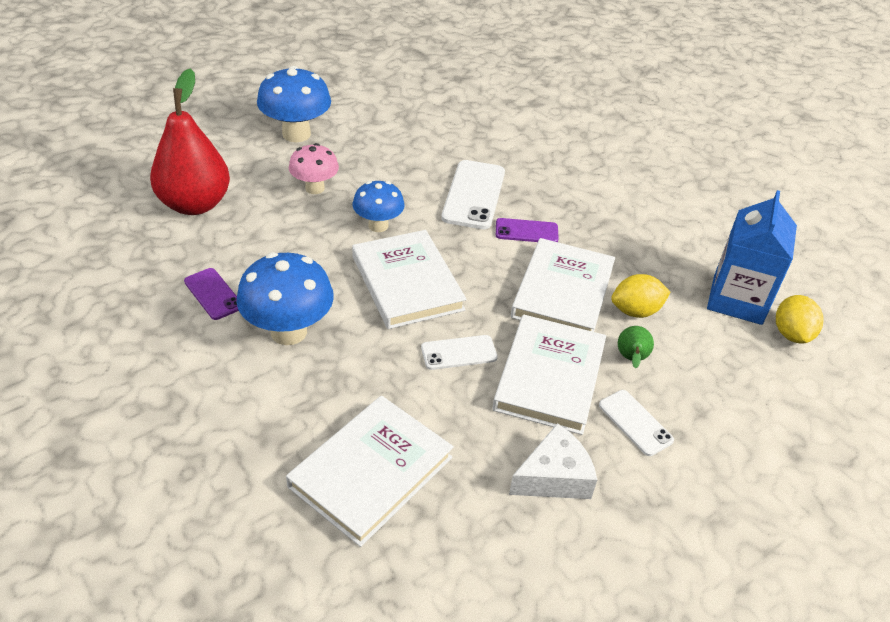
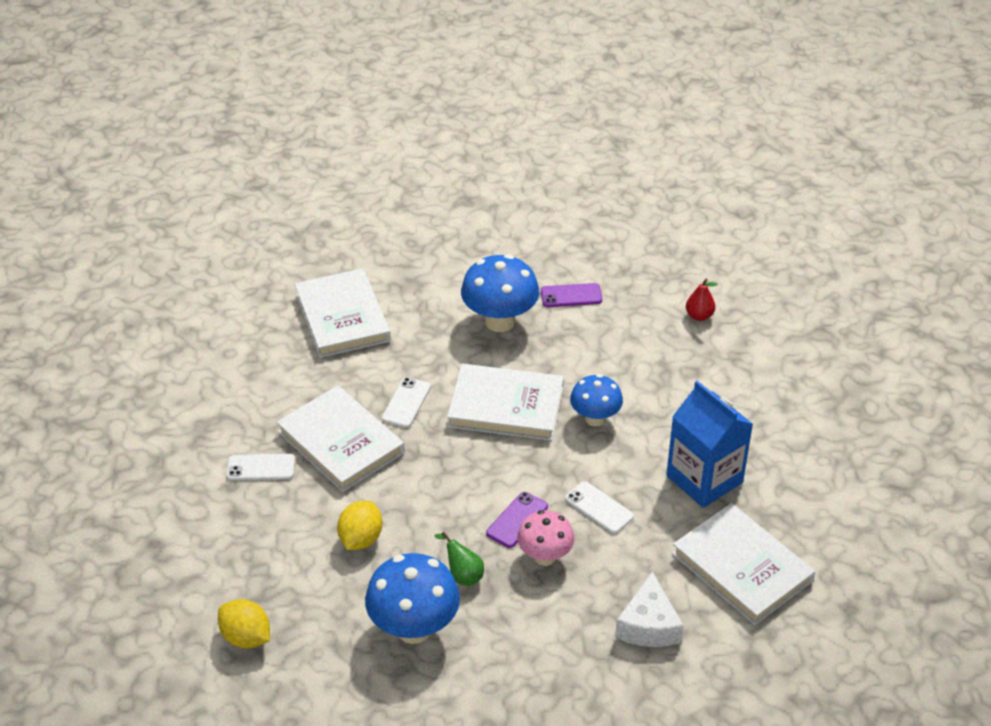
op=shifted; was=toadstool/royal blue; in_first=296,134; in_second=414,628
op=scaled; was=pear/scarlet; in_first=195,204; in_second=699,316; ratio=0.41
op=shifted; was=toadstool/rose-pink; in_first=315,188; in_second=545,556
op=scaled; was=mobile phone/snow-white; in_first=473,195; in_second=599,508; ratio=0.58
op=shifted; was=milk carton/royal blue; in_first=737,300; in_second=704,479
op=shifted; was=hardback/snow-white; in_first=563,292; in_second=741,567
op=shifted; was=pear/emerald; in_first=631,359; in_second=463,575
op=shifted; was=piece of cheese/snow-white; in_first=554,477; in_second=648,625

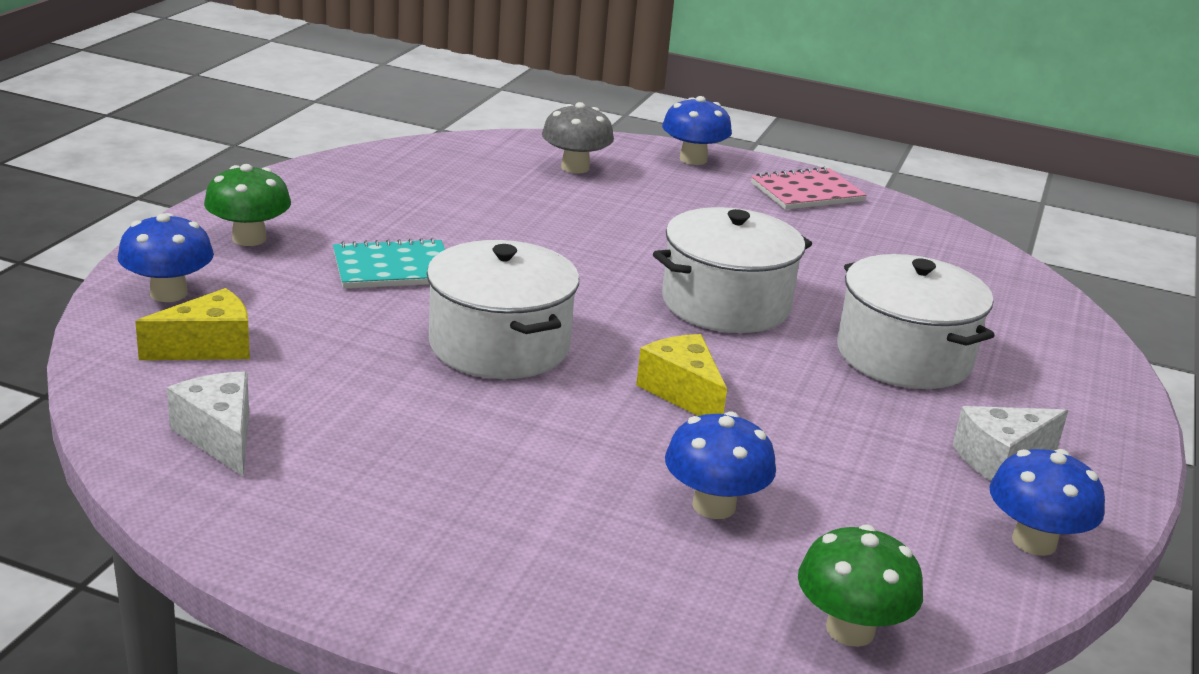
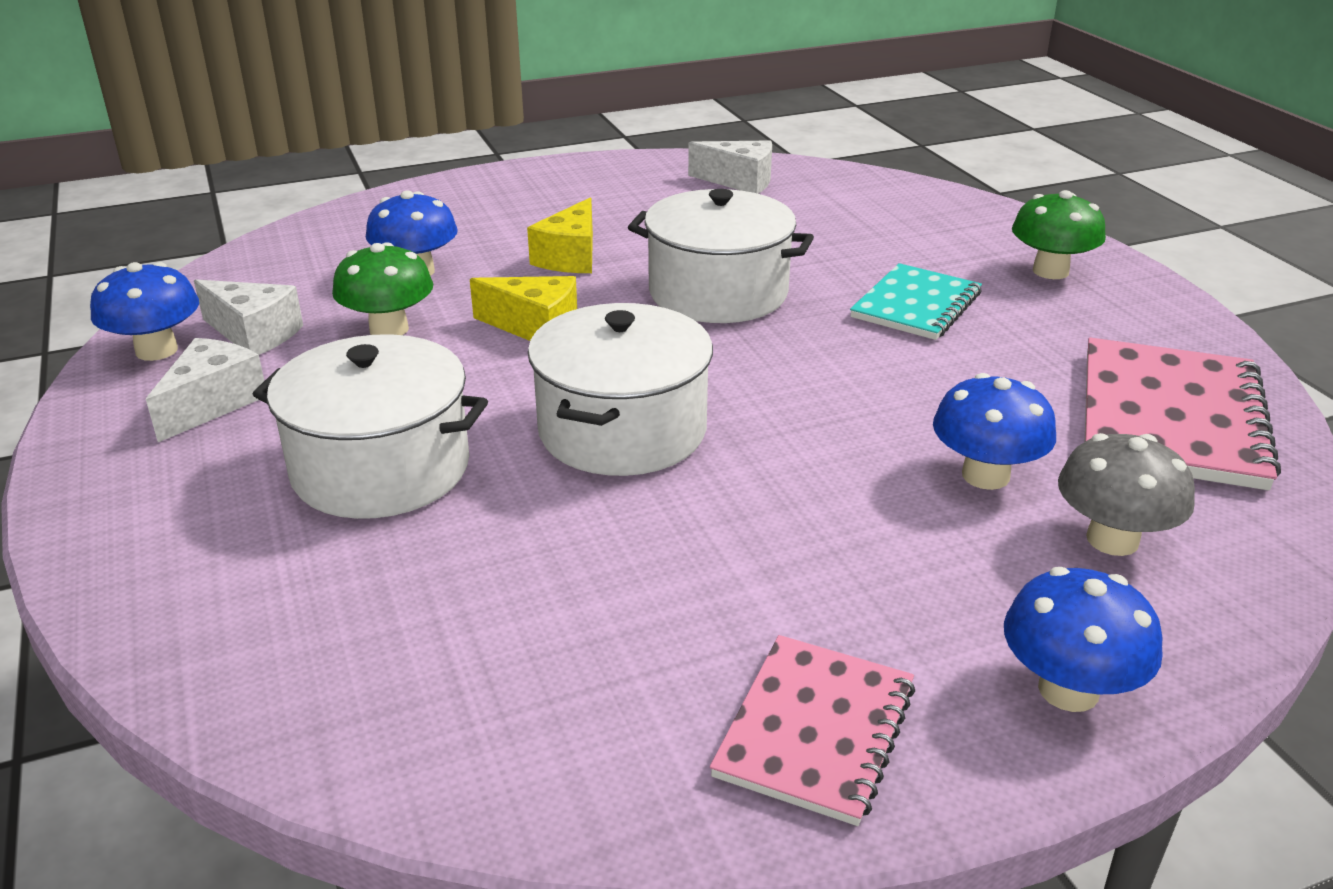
op=shifted; was=toadstool/royal blue; in_first=168,293; in_second=985,475
op=shifted; was=piece of cheese/bright yellow; in_first=208,347; in_second=570,257
op=shifted; was=toadstool/emerald; in_first=850,630; in_second=389,329
op=new; now=piece of cheese/snow-white; in_second=254,334
op=new; now=notebook/rose-pink; in_second=1170,417

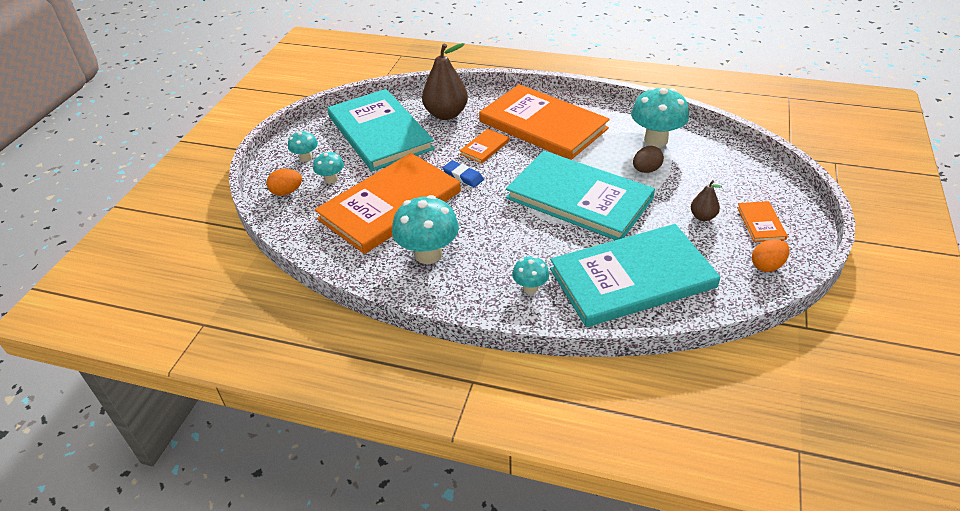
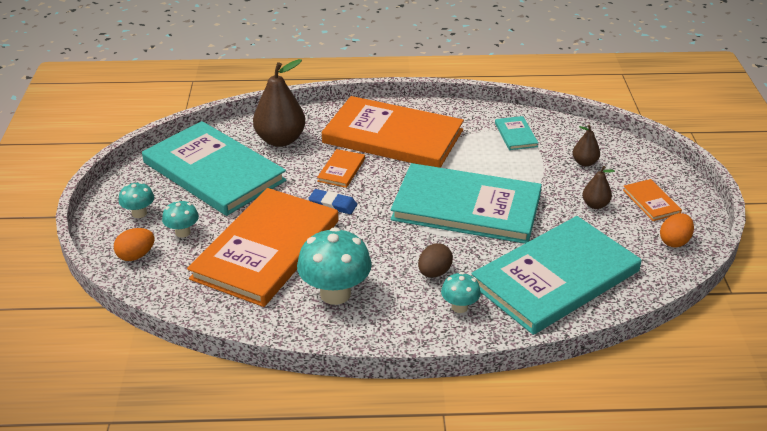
op=swapped; was=toadstool/aqua; now=hardback/aqua; in_first=656,140; in_second=515,135
op=shifted; was=egg/russet; in_first=646,170; in_second=434,273
op=new; now=pear/russet; in_second=584,163

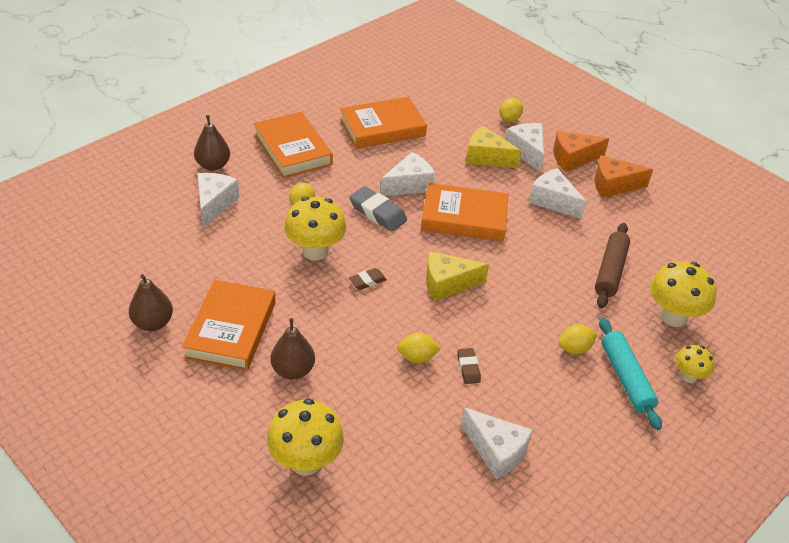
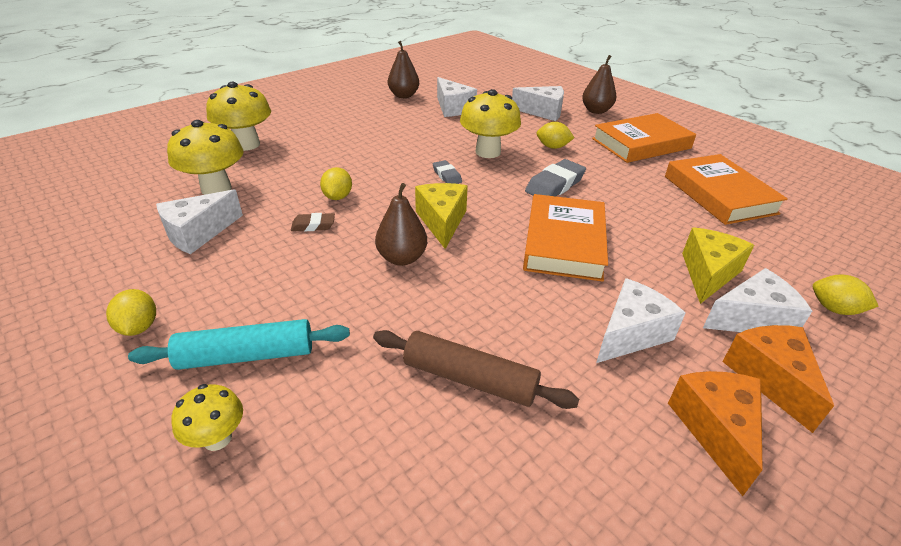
op=shifted; was=piece of cheese/snow-white; in_first=409,185; in_second=453,108
op=shifted; was=toadstool/bright yellow; in_first=673,316; in_second=216,189
op=repainted; was=gum eraser/russet; now=gum eraser/grey; in_first=367,281; in_second=447,176
op=gone; was=hardback/orange-coloured; in_first=231,329
op=shifted; was=pear/russet; in_first=293,370; in_second=402,258
op=shifted; was=toy lemon/bright yellow; in_first=574,349; in_second=139,327

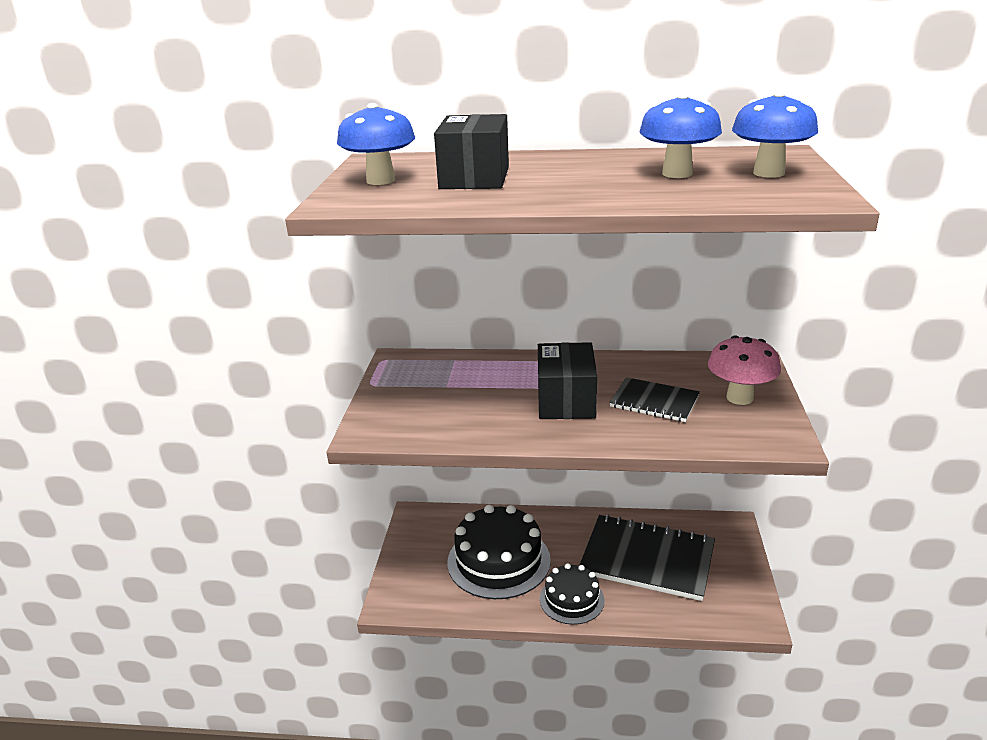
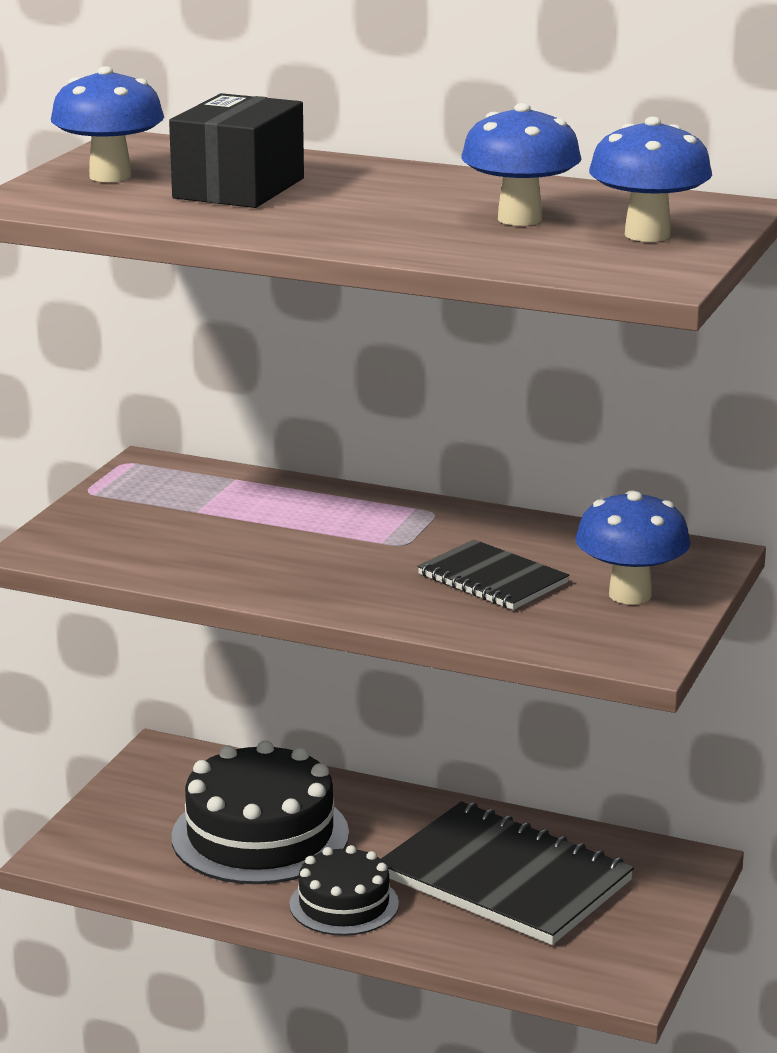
op=repainted; was=toadstool/rose-pink; now=toadstool/royal blue; in_first=739,398; in_second=630,595
op=gone; was=box/ebony; in_first=566,400

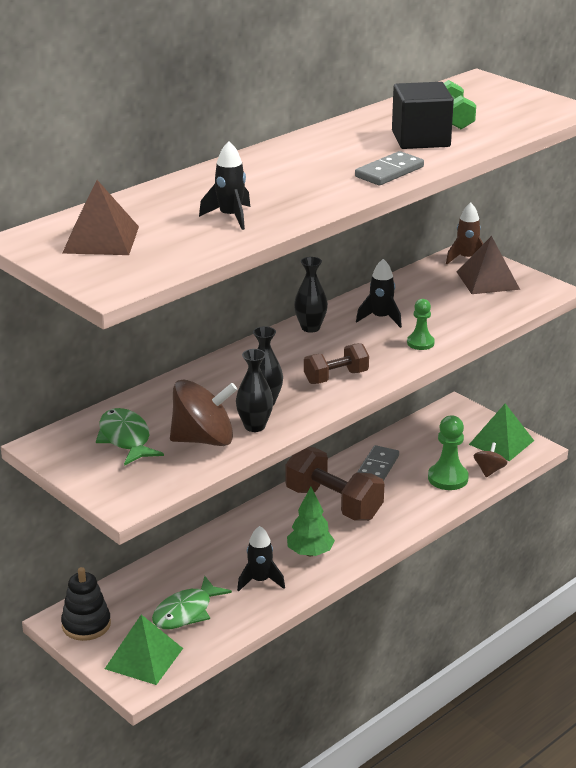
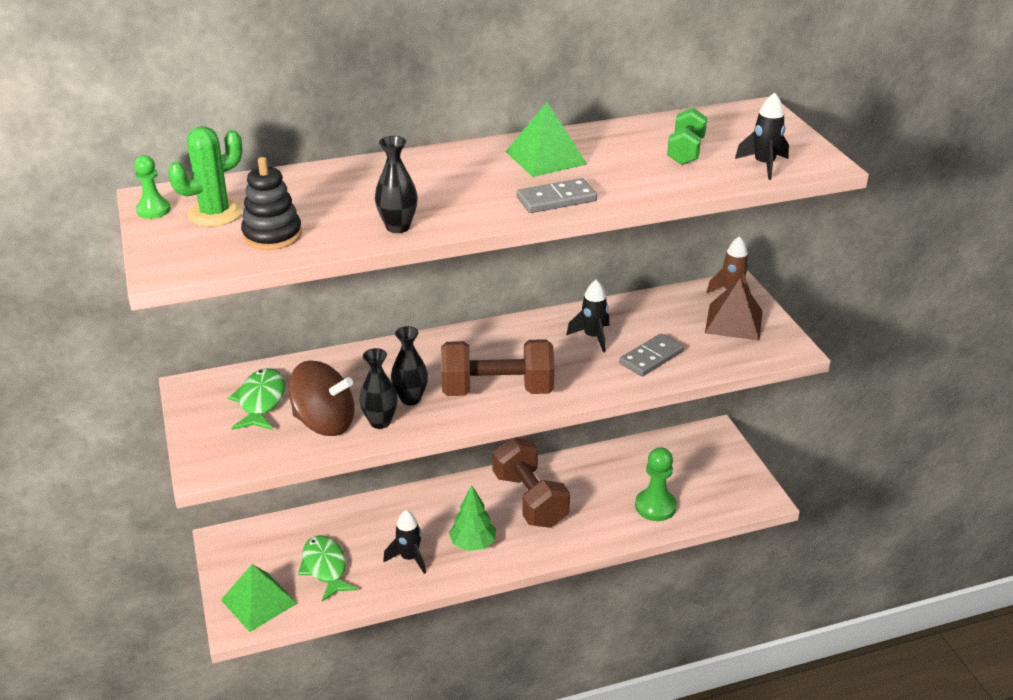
op=gone; was=block/ebony; in_first=420,139
op=shifted; was=spaceship/ebony; in_first=230,217; in_second=764,165
op=swapped; was=solid pyramid/russet; now=cactus/emerald; in_first=101,239; in_second=215,214
op=shifted; was=vase/ebony; in_first=310,328; in_second=398,227
op=shifted; was=chess pawn/emerald; in_first=420,343; in_second=153,210
op=scaled; was=hand weight/russet; in_first=336,377; in_second=497,390; ratio=1.75
op=shifted; was=solid pyramid/emerald; in_first=501,442; in_second=545,157
op=gone; was=spinning top/russet; in_first=489,470
op=shifted; was=domino/grey; in_first=377,467; in_second=651,358
op=shifted; was=ring stacker/ebony; in_first=86,625; in_second=272,235
op=rotated; was=toy fish/emerald; in_first=186,612; in_second=325,567; clockwise=90

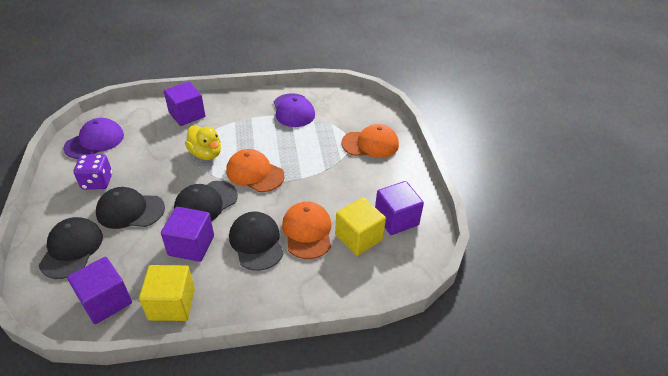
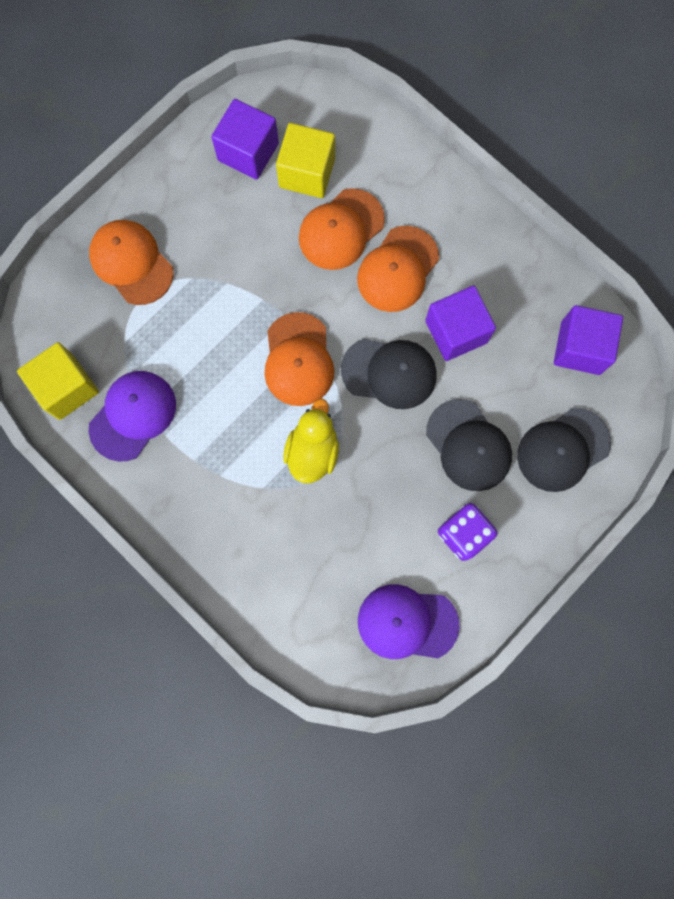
op=gone; was=block/violet; in_first=187,115
op=repainted; was=peaked cap/ebony; now=peaked cap/orange-coloured; in_first=256,242; in_second=397,269
op=shifted; was=block/bright yellow; in_first=172,304; in_second=66,388

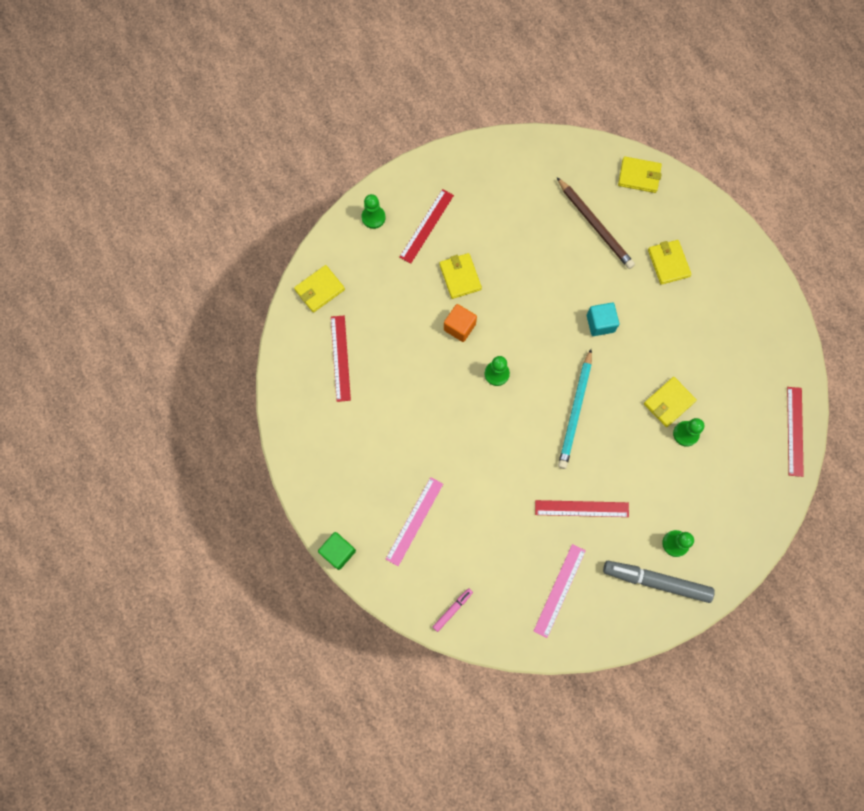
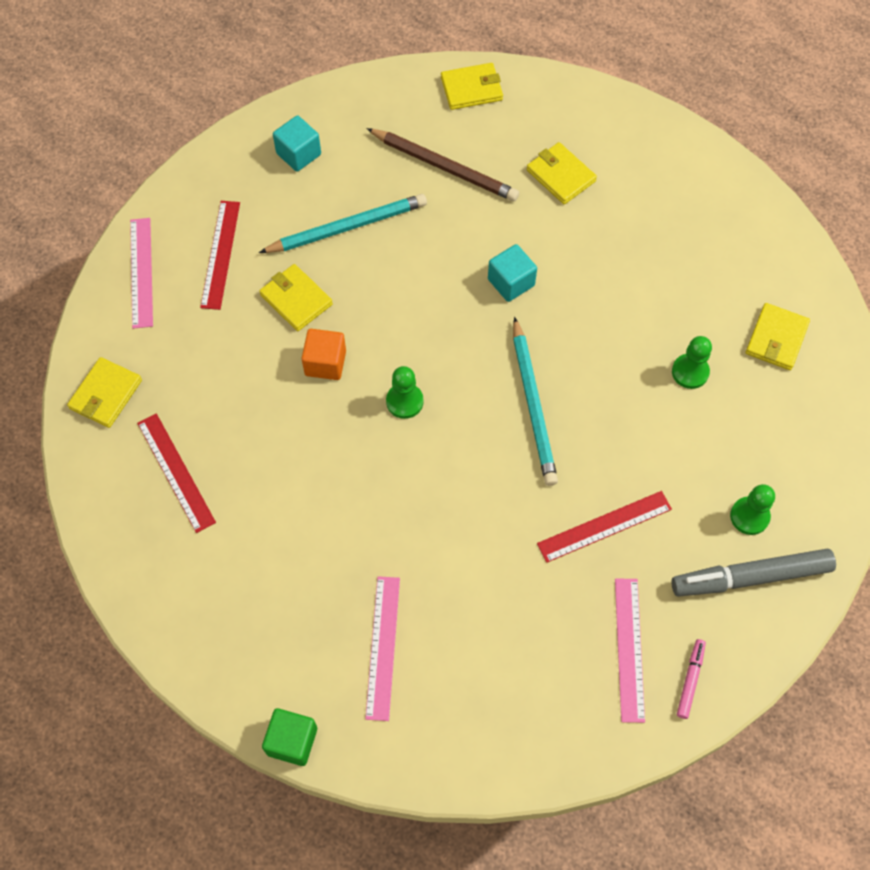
op=swapped; was=chess pawn/emerald; now=measuring stick/rose-pink; in_first=373,217; in_second=141,272
op=shifted; was=billfold/bright yellow; in_first=669,402; in_second=776,338
op=gone; was=measuring stick/scarlet; in_first=795,431
op=shifted; was=felt pen/rose-pink; in_first=452,610; in_second=690,680
op=new; now=block/aqua; in_second=298,154
op=new; now=wooden pencil/aqua; in_second=347,227

